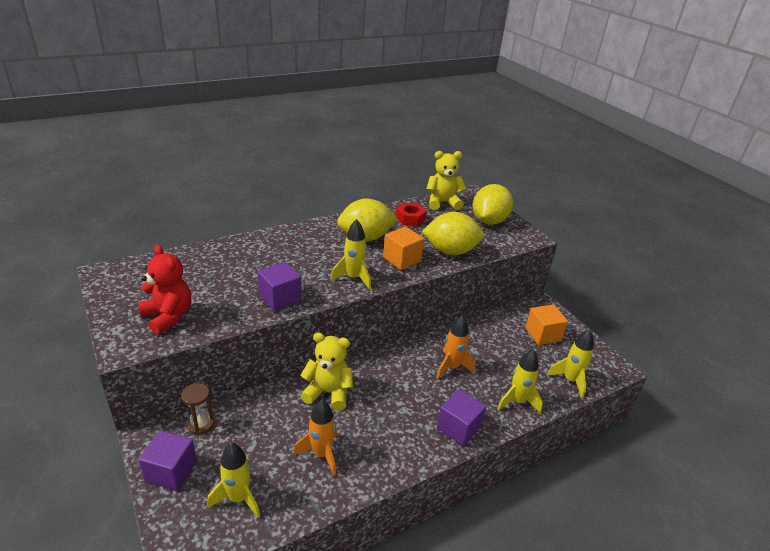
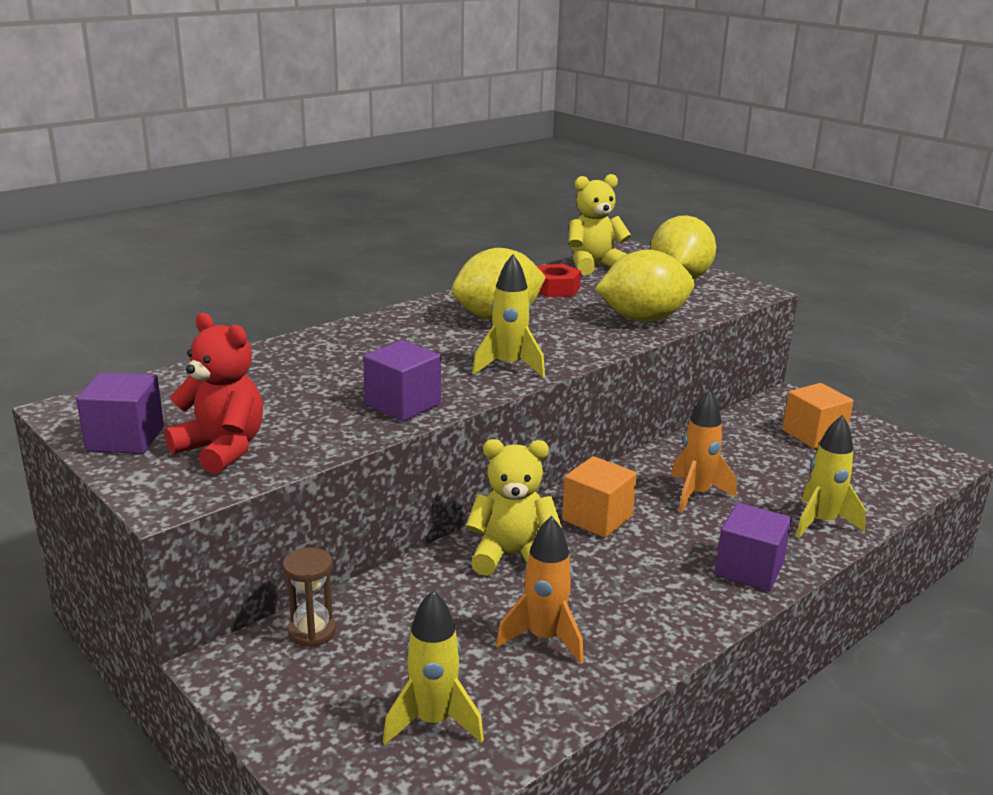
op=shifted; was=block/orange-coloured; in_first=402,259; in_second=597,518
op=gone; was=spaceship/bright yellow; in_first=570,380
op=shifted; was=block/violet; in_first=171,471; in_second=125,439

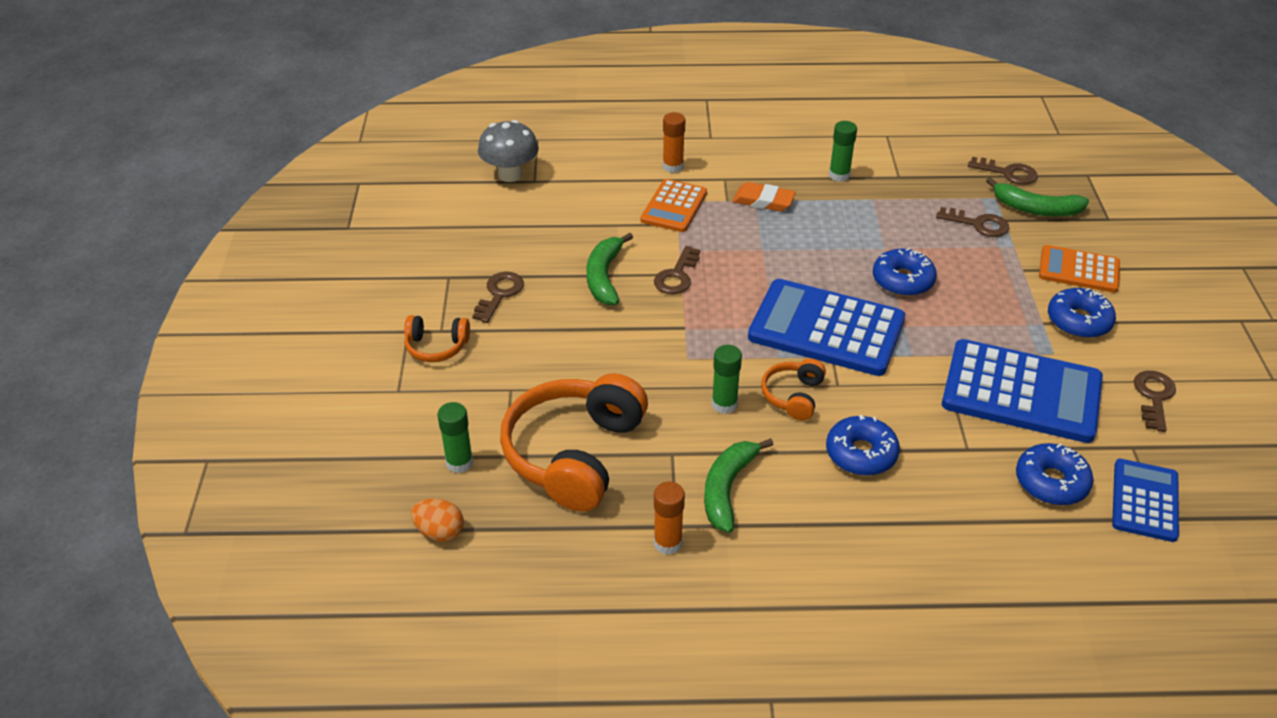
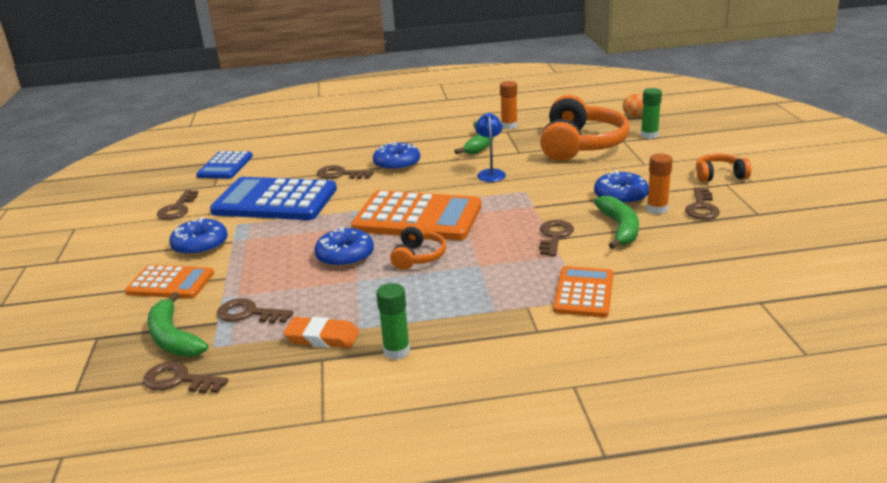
op=shifted; was=glue stick/orange-coloured; in_first=673,166; in_second=657,209
op=gone; was=toadstool/grey; in_first=510,174
op=rotated; was=banana fruit/emerald; in_first=1036,209; in_second=173,338; clockwise=-135
op=shifted; was=gum eraser/orange-coloured; in_first=763,201; in_second=322,337
op=repainted; was=adding machine/royal blue; now=adding machine/orange-coloured; in_first=826,329; in_second=417,217
op=swapped; was=glue stick/emerald; now=reading lamp/royal blue; in_first=724,404; in_second=491,173
op=shifted; was=over-ear headphones/orange-coloured; in_first=793,396; in_second=418,257
op=shifted; was=glazed donut/royal blue; in_first=1051,482; in_second=620,196
op=new; now=key/russet; in_second=340,174

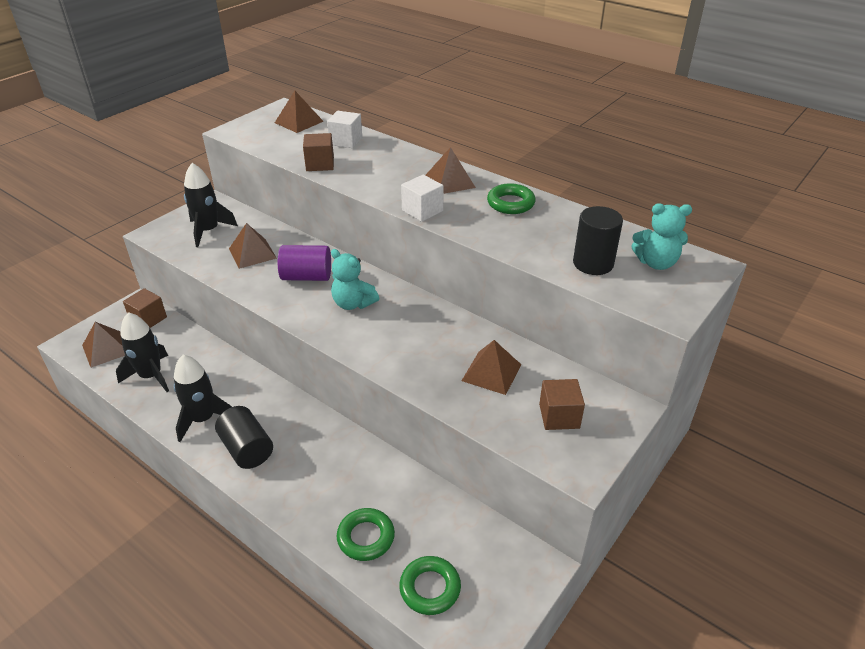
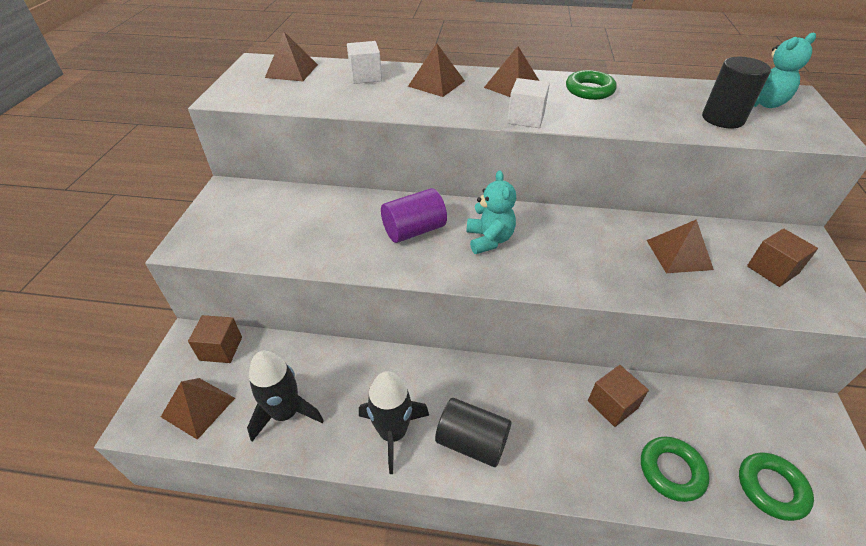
op=shifted; was=block/russet; in_first=320,164; in_second=612,404
op=gone; was=spaceship/ebony; in_first=208,231
op=shifted; was=solid pyramid/russet; in_first=252,253; in_second=436,83
op=rotated; was=teddy bear/aqua; in_first=353,303; in_second=489,239; clockwise=-105

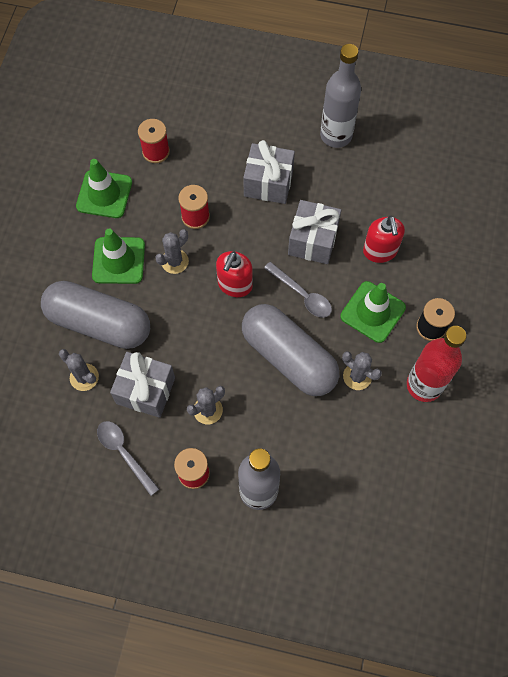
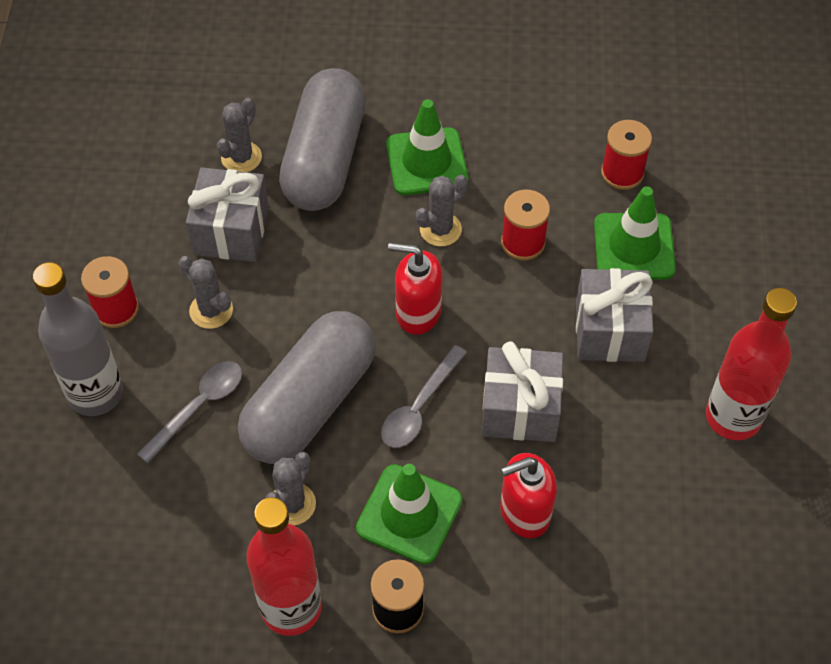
op=repainted; was=flask/grey; now=flask/scarlet; in_first=336,135; in_second=733,417
op=shifted; was=road cone/emerald; in_first=104,194; in_second=634,247
op=rotated; was=cactus/grey; in_first=175,261; in_second=440,229; clockwise=-75
op=shifted; was=tablespoon/grey; in_first=124,453; in_second=198,407

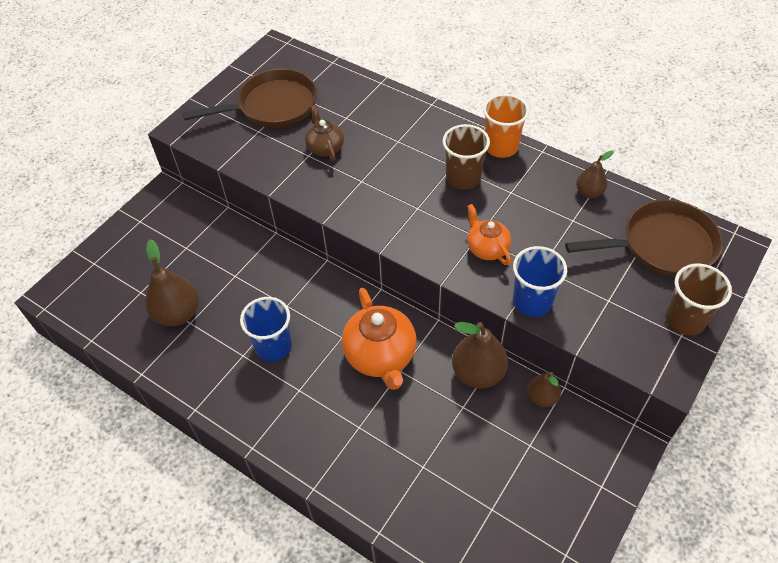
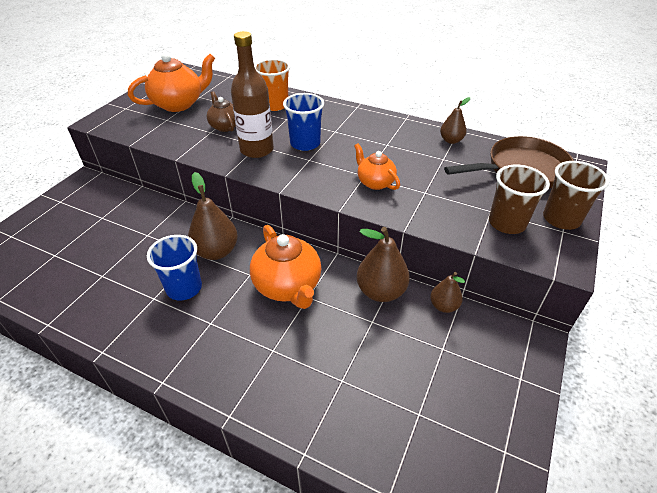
op=swapped; was=skillet/russet; now=teapot/orange-coloured; in_first=272,106; in_second=179,104
op=shifted; was=beaker/orange-coloured; in_first=501,147; in_second=275,105
op=shifted; was=beaker/russet; in_first=463,178; in_second=507,223
op=shifted; was=pear/russet; in_first=177,313; in_second=216,251
op=shifted; was=beaker/royal blue; in_first=532,301; in_second=305,143
op=new; now=flask/russet; in_second=257,150

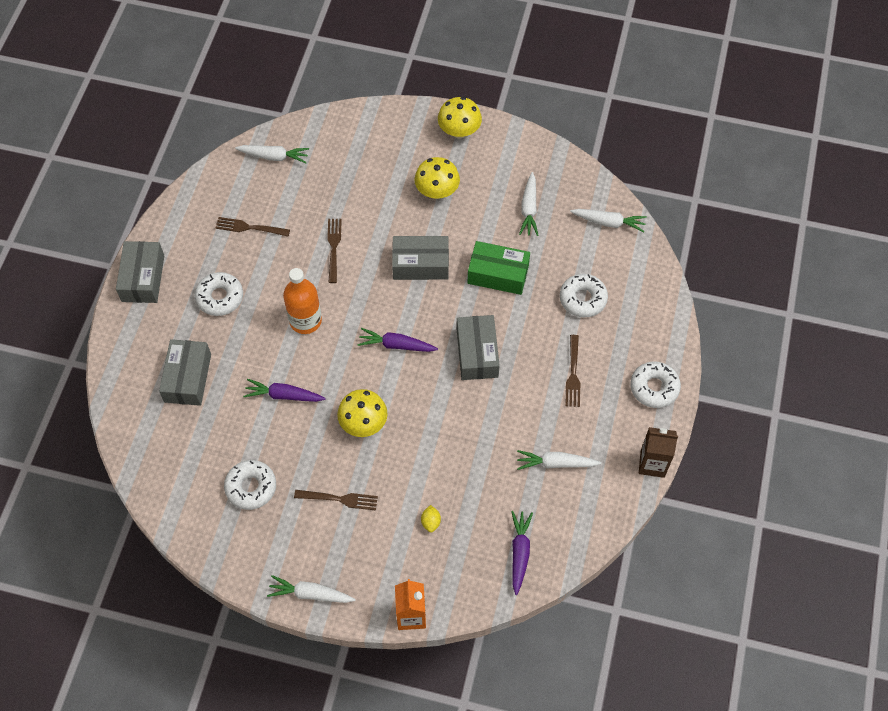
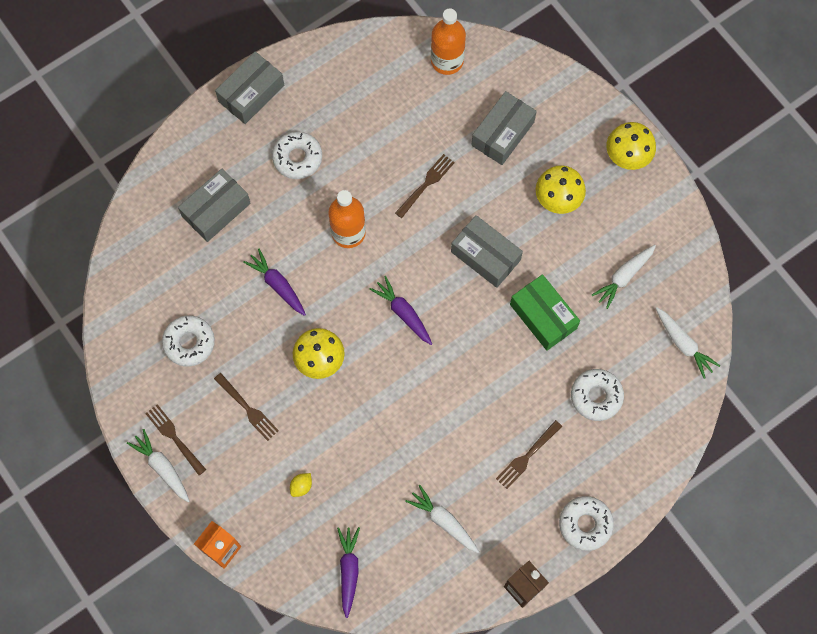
op=swapped; was=toy carrot/snow-white; now=flask/orange-coloured; in_first=274,157; in_second=447,61
op=shifted; was=fork/russet; in_first=249,227; in_second=174,437
op=shifted; was=box/grey; in_first=477,353; in_second=502,133
op=rotated; was=toy carrot/violet; in_first=519,552; in_second=349,570; clockwise=-45

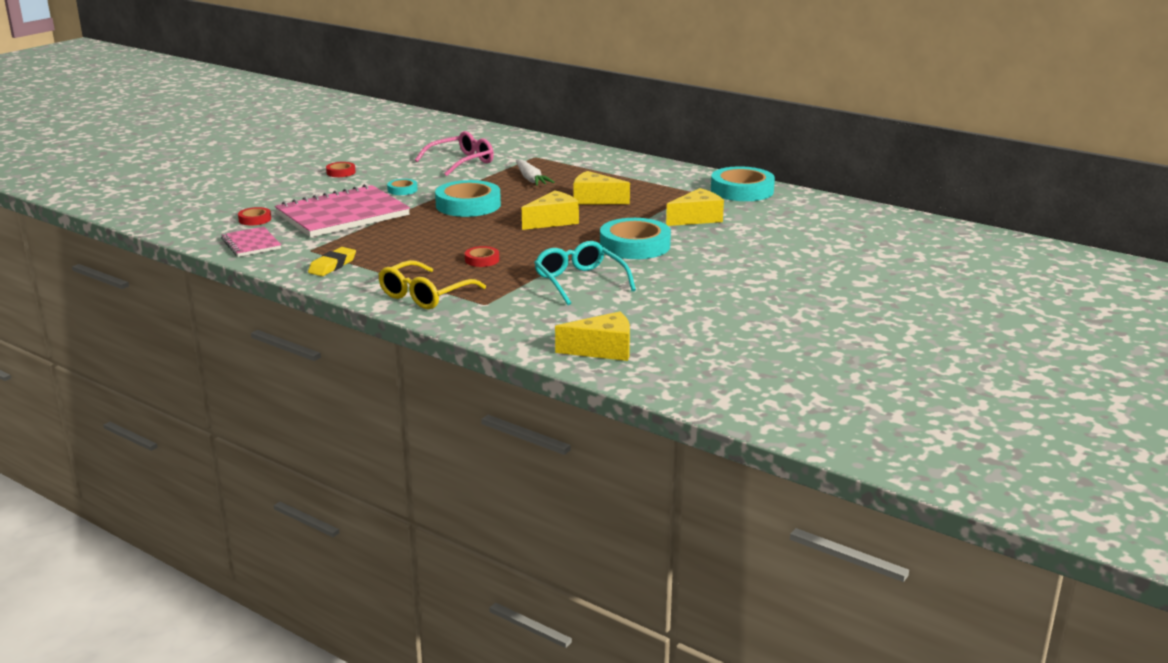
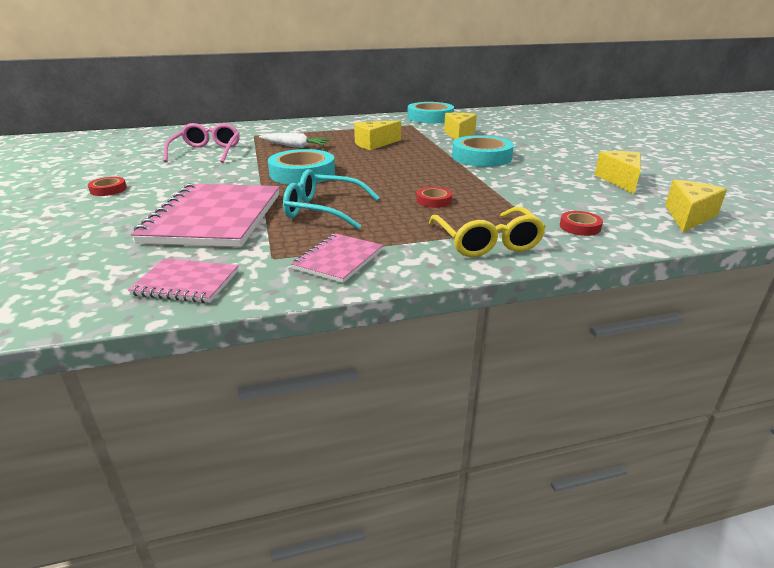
op=gone; was=tape/aqua; in_first=402,190
op=shifted; was=piece of cheese/bright yellow; in_first=553,221; in_second=620,180
op=shifted; was=tape/scarlet; in_first=255,219; in_second=580,227
op=shifted; was=glasses/aqua; in_first=580,282; in_second=324,210
op=swapped; was=gum eraser/bright yellow; now=notebook/rose-pink; in_first=332,265; in_second=338,259

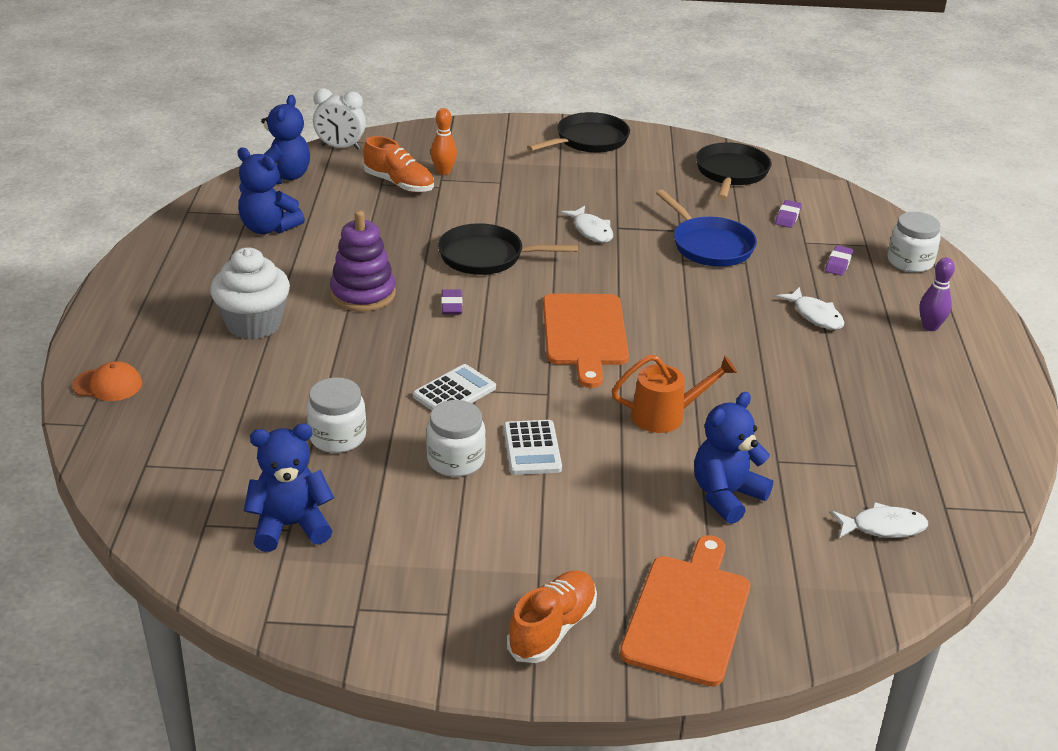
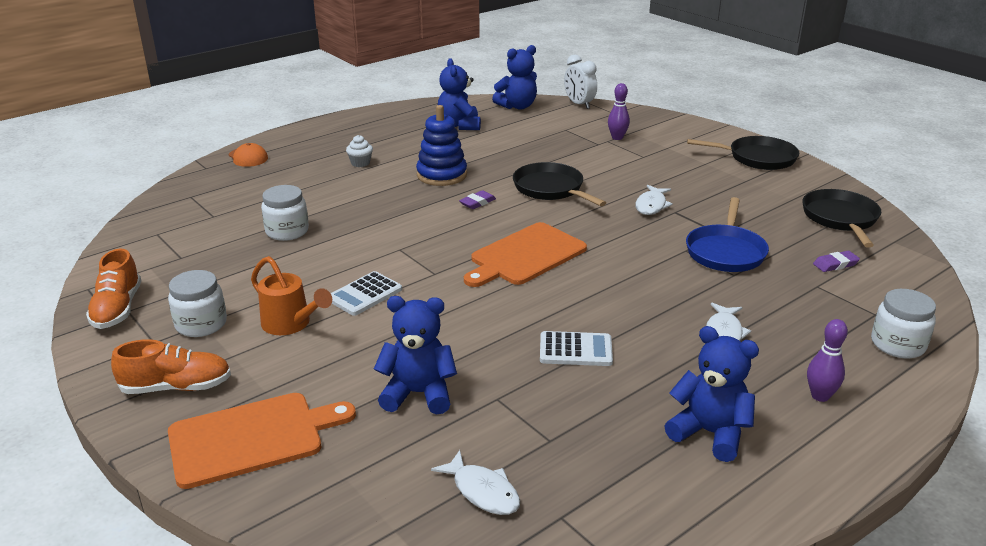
op=repainted; was=skittle/orange-coloured; now=skittle/violet; in_first=443,171; in_second=617,138
op=shifted; was=shoe/orange-coloured; in_first=399,184; in_second=117,309
op=rotated; was=skillet/ebony; in_first=731,173; in_second=840,219; clockwise=-60
op=repainted; was=ring stacker/violet; now=ring stacker/royal blue; in_first=363,294; in_second=442,175
op=gone; was=gum eraser/violet; in_first=838,263
op=scaled; was=fairy cake/snow-white; in_first=254,324; in_second=360,163; ratio=0.47
op=shifted; was=watering pot/orange-coloured; in_first=666,415; in_second=291,324
op=shifted; was=adding machine/snow-white; in_first=454,392; in_second=575,350
op=shifted; was=jar/snow-white; in_first=455,460; in_second=201,324
op=shifted; was=teddy bear/royal blue; in_first=290,526; in_second=709,433

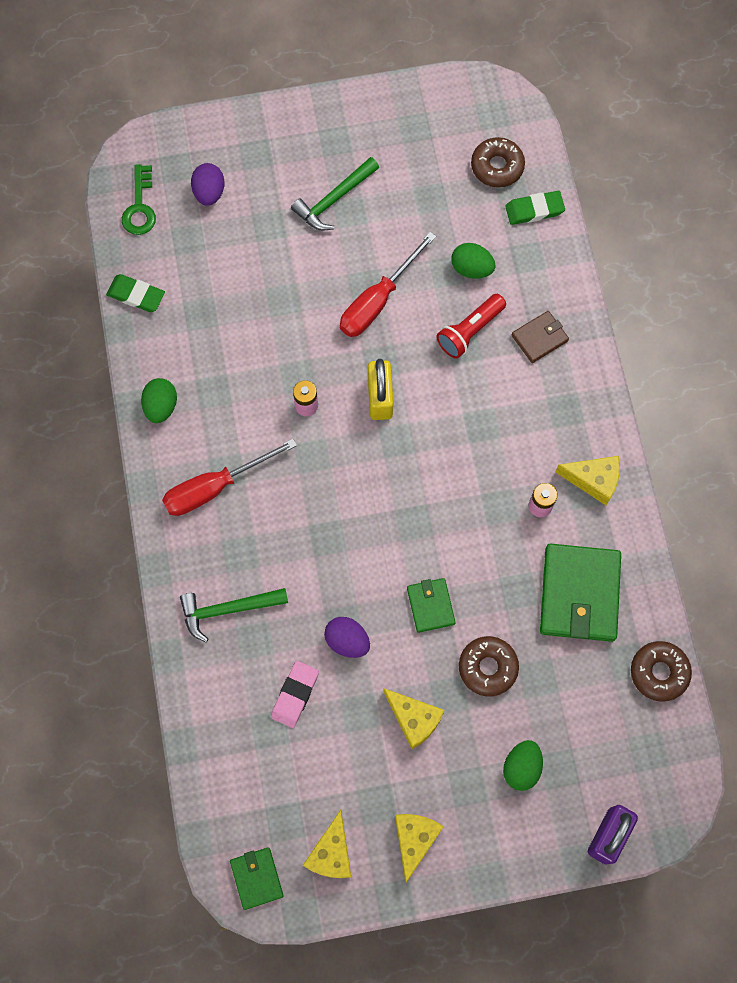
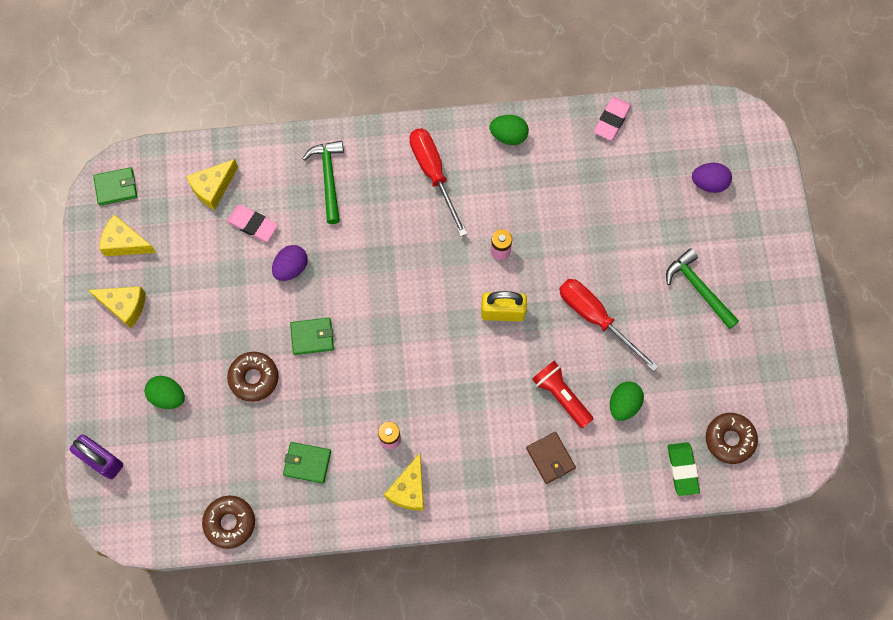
op=gone; was=key/emerald; in_first=140,207
op=repainted; was=gum eraser/emerald; now=gum eraser/rose-pink; in_first=136,295; in_second=612,120
op=scaled; was=billfold/emerald; in_first=579,594; in_second=307,463; ratio=0.52
op=shifted; was=piece of cheese/bright yellow; in_first=414,719; in_second=213,188

